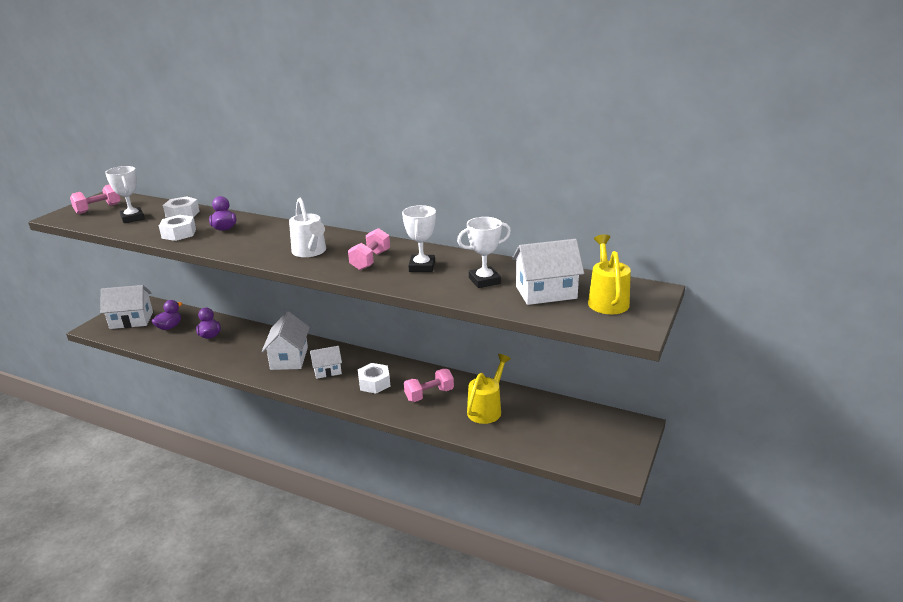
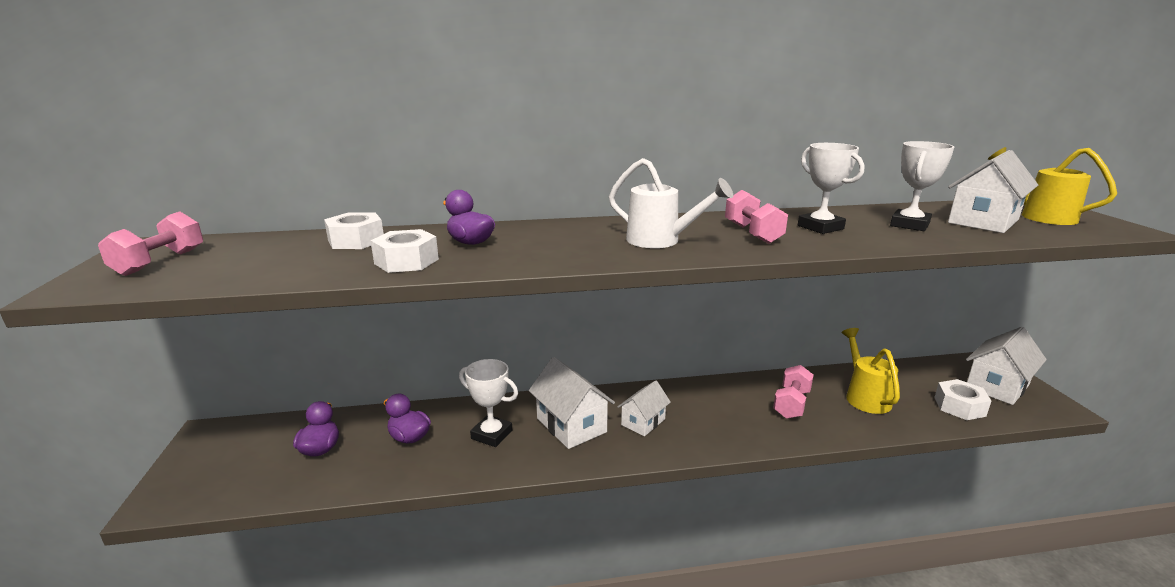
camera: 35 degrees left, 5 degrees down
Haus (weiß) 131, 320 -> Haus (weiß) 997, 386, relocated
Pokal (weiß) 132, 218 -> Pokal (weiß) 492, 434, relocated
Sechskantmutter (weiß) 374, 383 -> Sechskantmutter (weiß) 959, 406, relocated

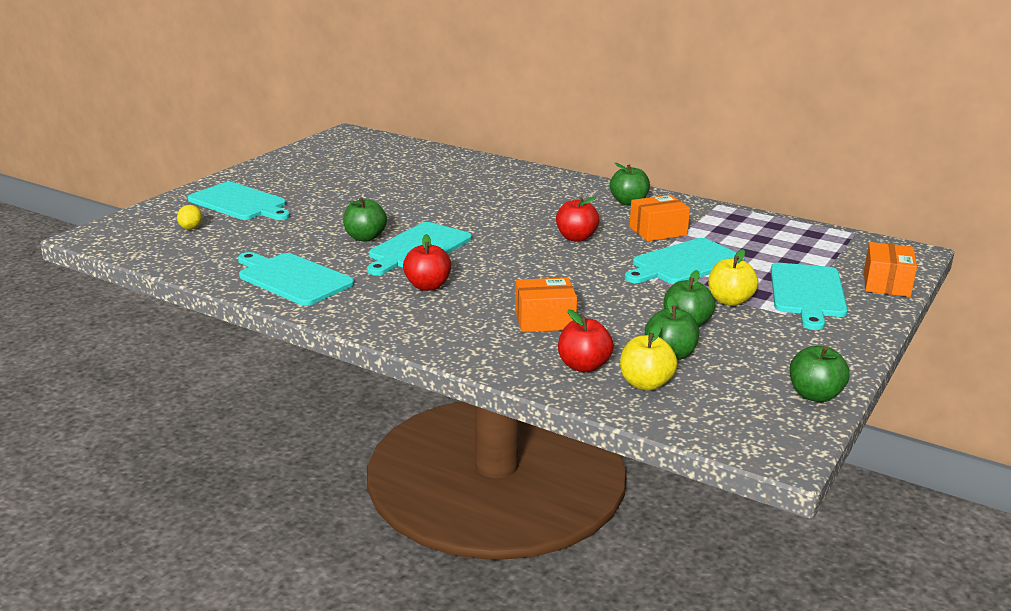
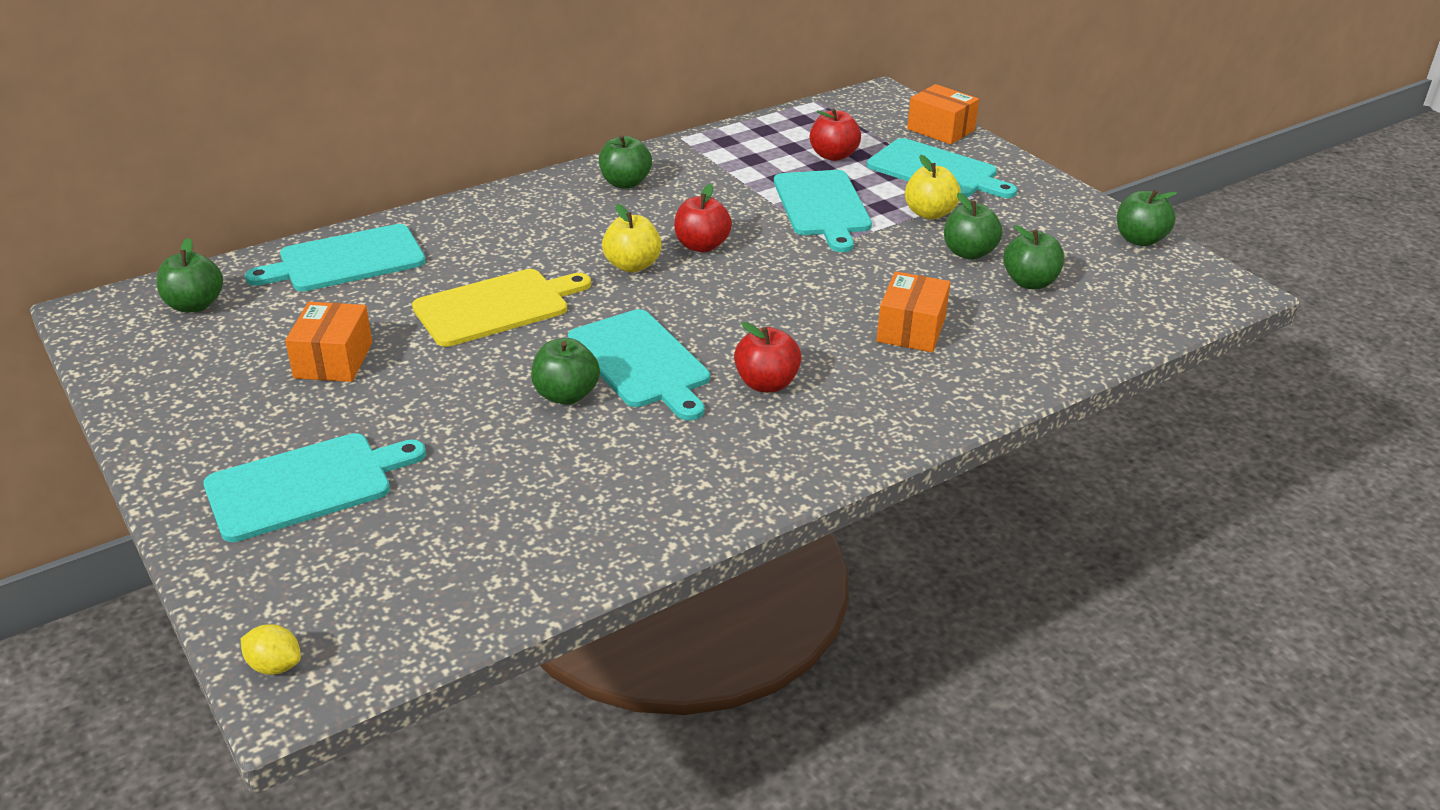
camera: 65 degrees left, 10 degrees up
Zitrone (gelb) 191, 228 -> Zitrone (gelb) 275, 666, relocated
Schneidebrett (türkis) 292, 278 -> Schneidebrett (türkis) 346, 260, relocated
Apfel (rot) 583, 366 -> Apfel (rot) 833, 155, relocated
Apfel (gelb) 645, 384 -> Apfel (gelb) 632, 265, relocated
Schachtel (orange) 658, 231 -> Schachtel (orange) 333, 360, relocated
none -> Apfel (grün) 195, 305
none -> Schneidebrett (gelb) 496, 307

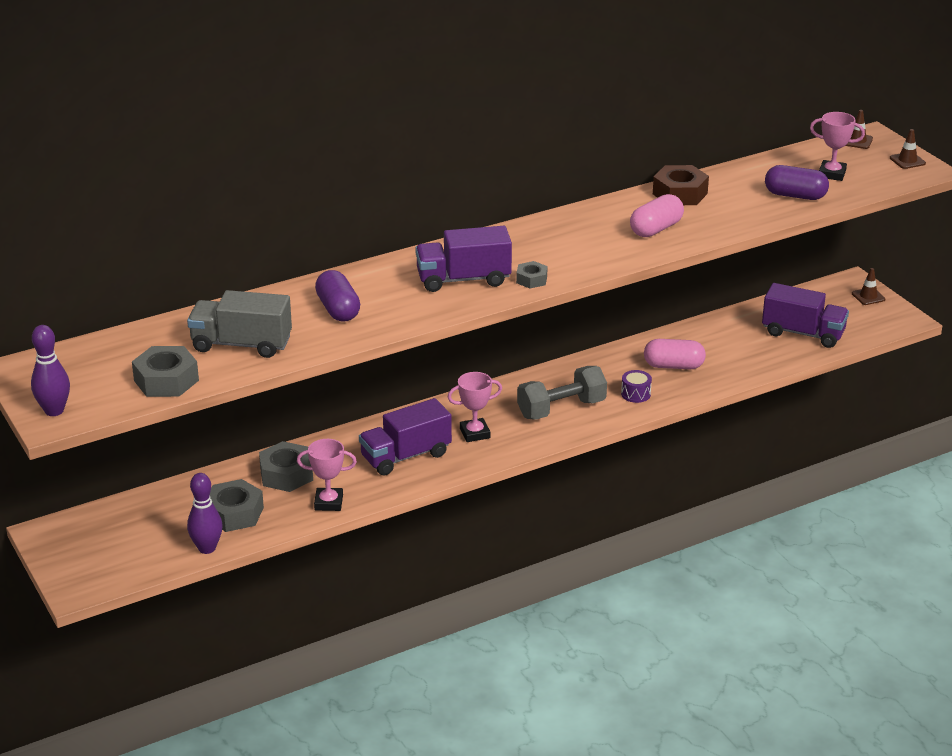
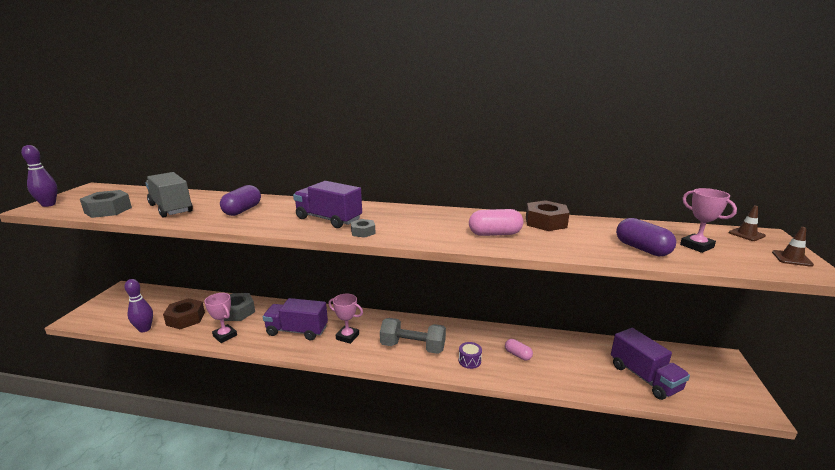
camera: 40 degrees right, 10 degrees down
Sechskantmutter (grau) 234, 513 -> Sechskantmutter (braun) 185, 318
Kapsel (rosa) 673, 366 -> Kapsel (rosa) 518, 355, x0.63
Leitkegel (braun) 868, 296 -> none

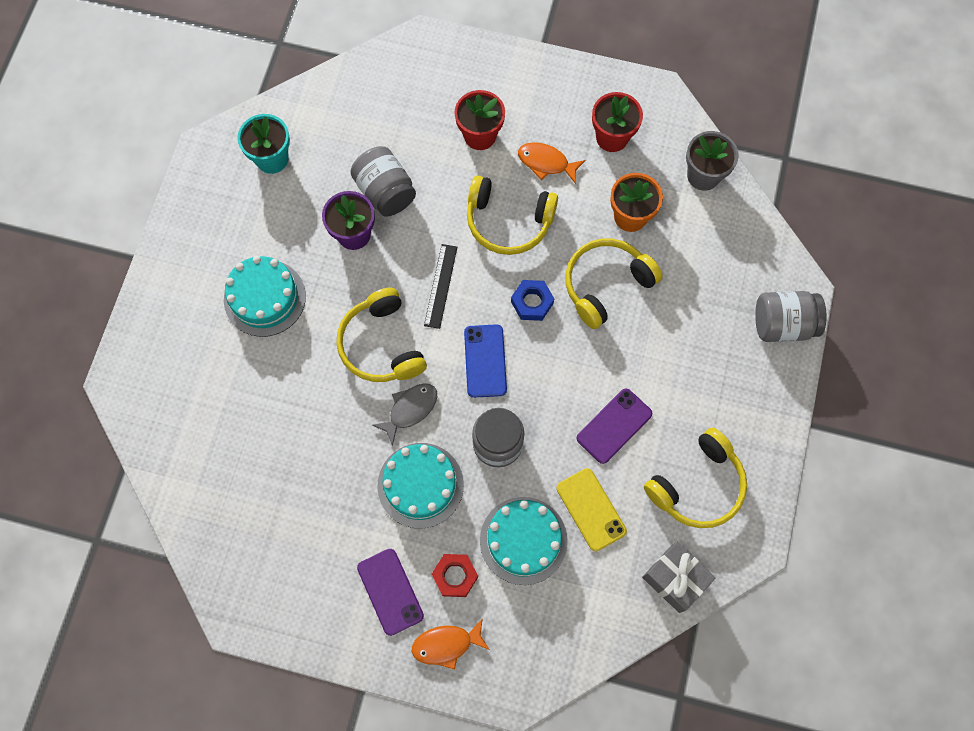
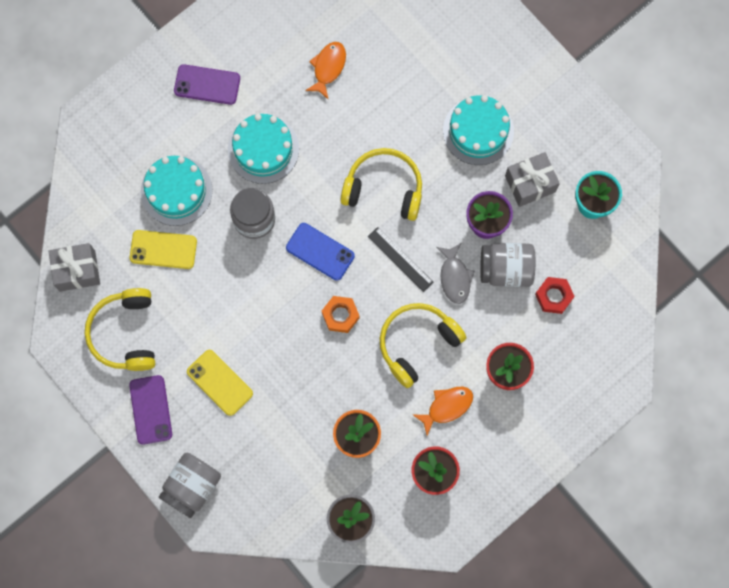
camera: 125 degrees right, 5 degrees up
Fisch (grau) 410, 410 -> Fisch (grau) 455, 277, relocated
Fisch (orange) 446, 644 -> Fisch (orange) 328, 68, relocated
Sechskantmutter (rot) 455, 576 -> Sechskantmutter (rot) 554, 296, relocated
Sechskantmutter (blau) 532, 302 -> Sechskantmutter (orange) 340, 315
Kopfhörer (gelb) 606, 284 -> none
Handy (lila) 614, 426 -> Handy (lila) 151, 409, relocated
none -> Handy (gelb) 219, 382
none -> Geschenk (grau) 530, 184

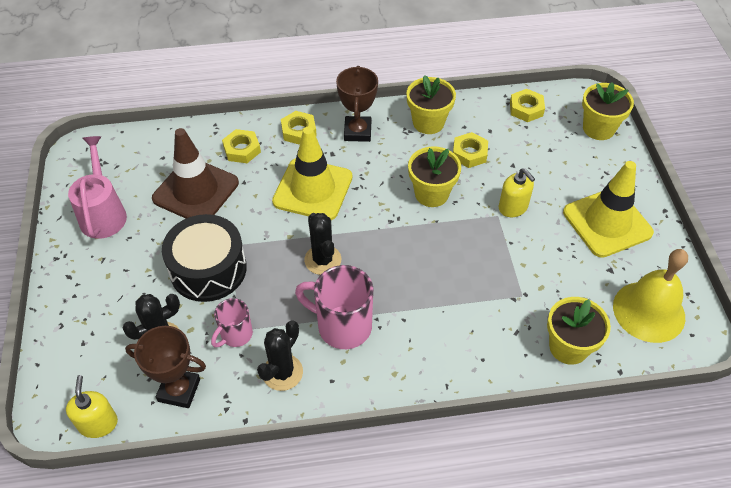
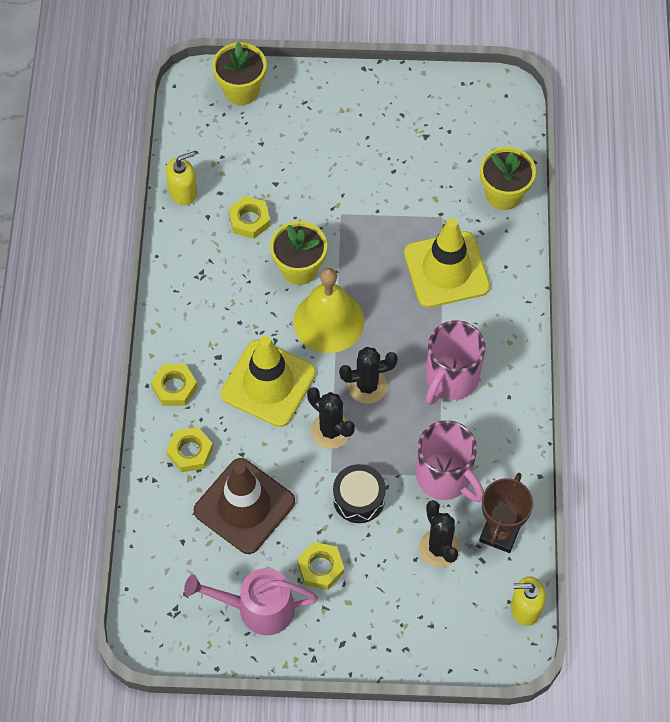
camera: 80 degrees left, 10 degrees up
Trommel (schwarz) 208, 269 -> Trommel (schwarz) 359, 499, x0.63
Tasse (rosa) 235, 335 -> Tasse (rosa) 445, 477, x1.70
Kaktus (schwarz) 282, 372 -> Kaktus (schwarz) 331, 431, relocated
Pokal (braun) 357, 132 -> none
Blumentopf (gelb) 428, 122 -> none
Seifenspender (gelb) 513, 207 -> Seifenspender (gelb) 183, 192, relocated
Sechskantmutter (gelb) 526, 109 -> Sechskantmutter (gelb) 320, 568, relocated
Leitkegel (gelb) 607, 222 -> Leitkegel (gelb) 446, 270, relocated
Glocke (gelb) 649, 311 -> Glocke (gelb) 328, 321, relocated

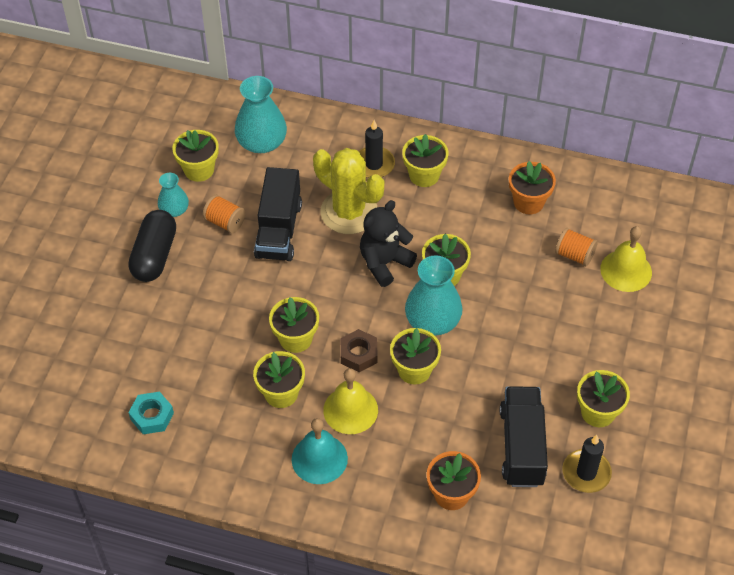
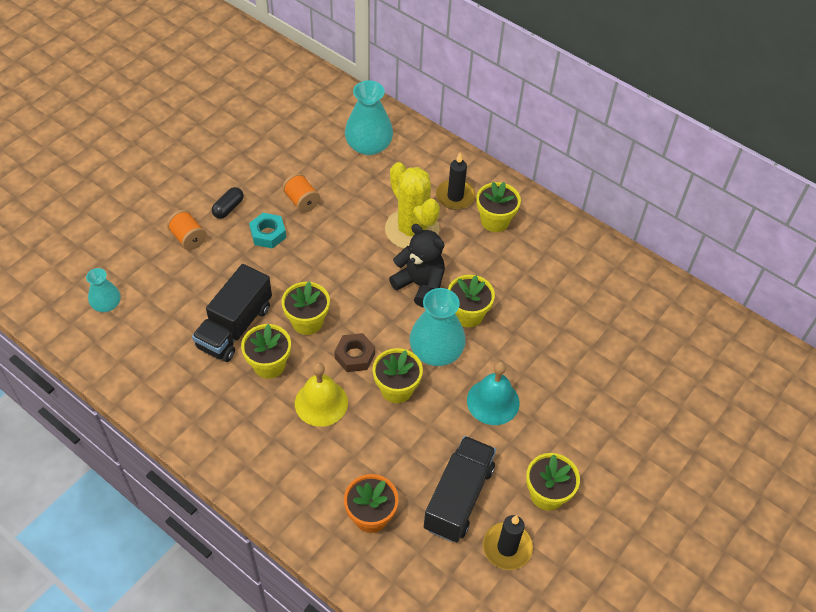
camera: 20 degrees right, 0 degrees up
Kapsel (schwarz) 155, 255 -> Kapsel (schwarz) 228, 208, x0.54
Sechskantmutter (türkis) 152, 416 -> Sechskantmutter (türkis) 268, 234, relocated
Vase (türkis) 174, 210 -> Vase (türkis) 106, 304, relocated
Blumentopf (gelb) 199, 170 -> none
Lastwagen (schwarz) 279, 230 -> Lastwagen (schwarz) 235, 327, relocated
Glocke (türkis) 319, 459 -> Glocke (türkis) 493, 401, relocated
Teddybär (schwarz) 384, 263 -> Teddybär (schwarz) 420, 284, 60 degrees clockwise
Blumentopf (orange) 528, 202 -> none
Garnrolle (orange) 574, 255 -> Garnrolle (orange) 188, 238, relocated
Glocke (gelb) 626, 270 -> none

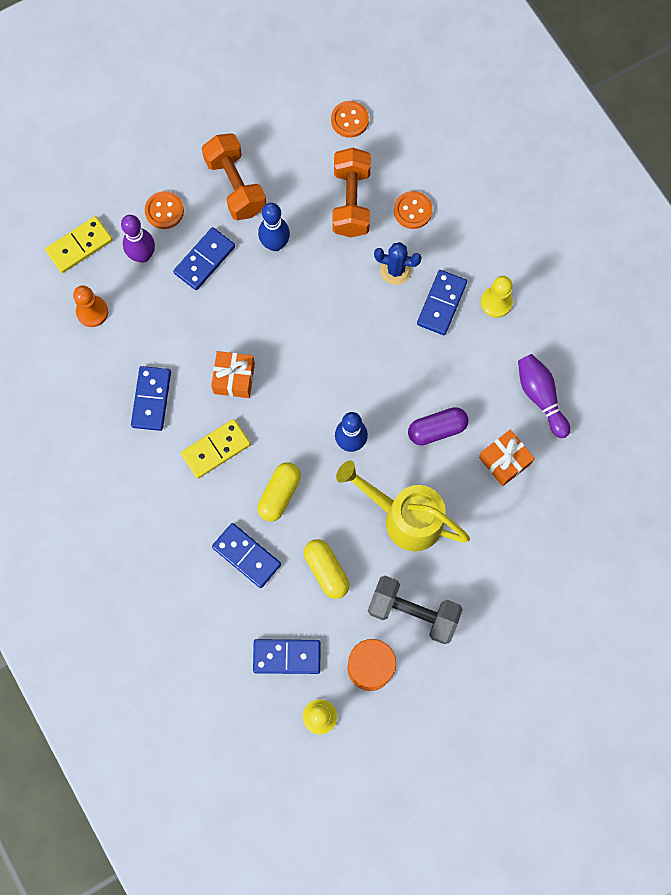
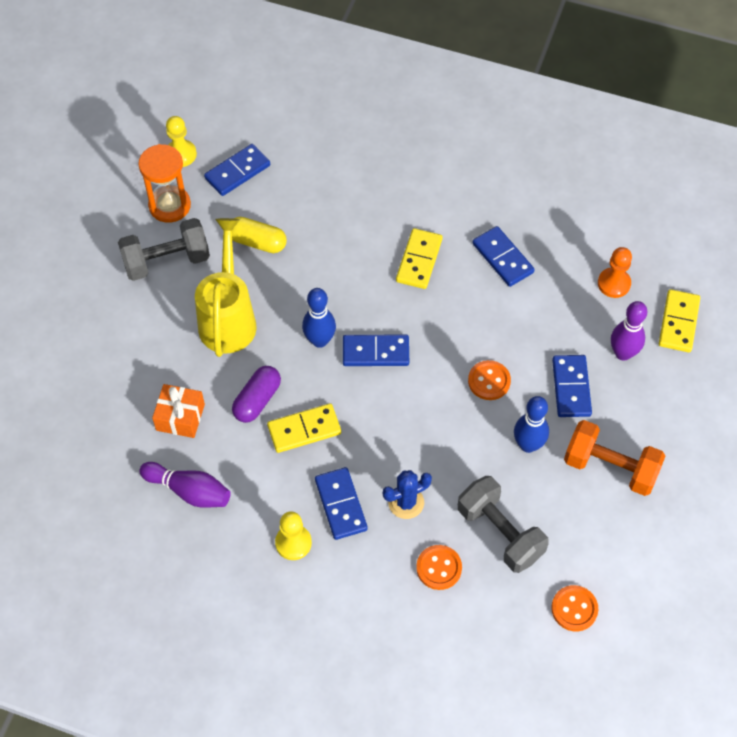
camera: 140 degrees right, 15 degrees down
Knopf (orange) 164, 211 -> Knopf (orange) 489, 381, relocated
Geschenk (orange) 234, 378 -> none
Dominostein (blau) 246, 556 -> Dominostein (blau) 375, 352, relocated
Kapsel (gelb) 279, 494 -> none
Hantel (orange) 351, 201 -> Hantel (grau) 500, 533
Gießkanne (gelb) 405, 517 -> Gießkanne (gelb) 228, 318, 75 degrees counterclockwise
none -> Dominostein (gelb) 304, 429

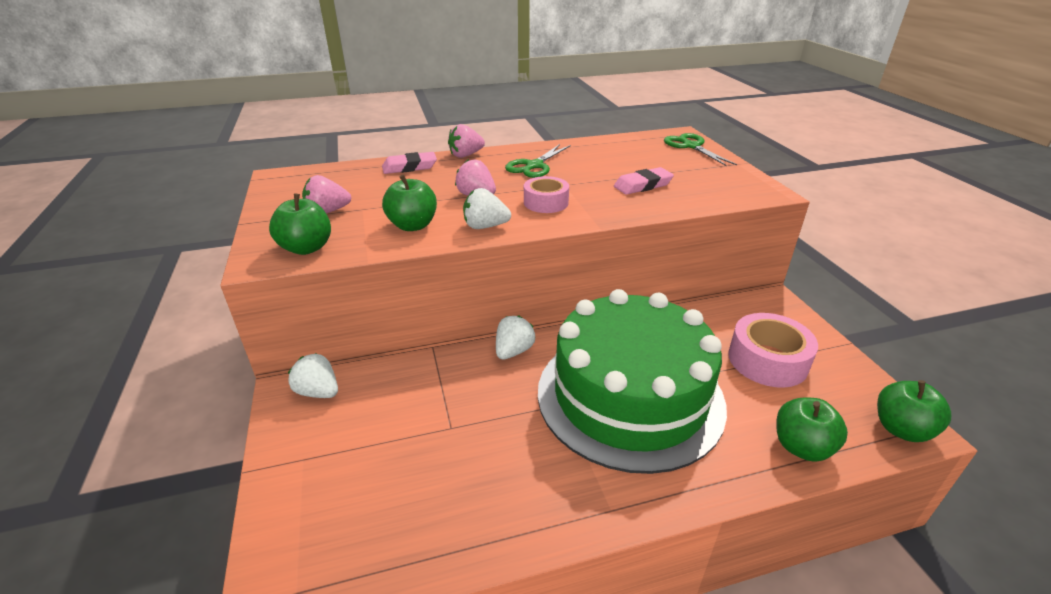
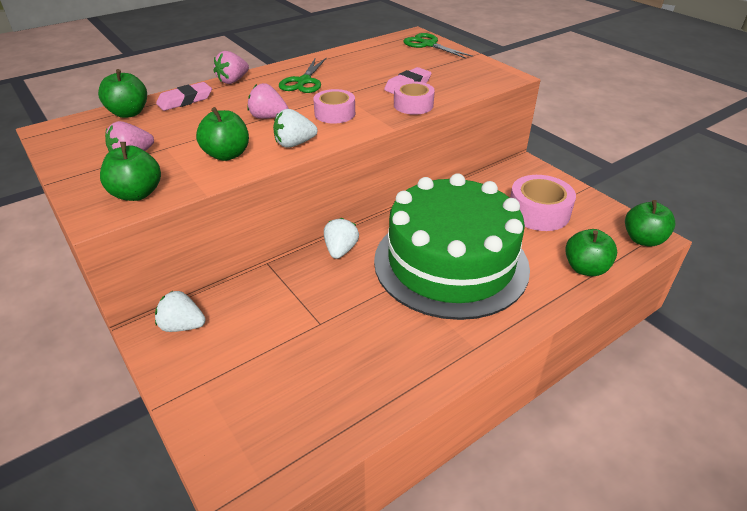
camera: 20 degrees left, 5 degrees up
none -> Apfel (grün) 129, 113
none -> Klebeband (rosa) 413, 105

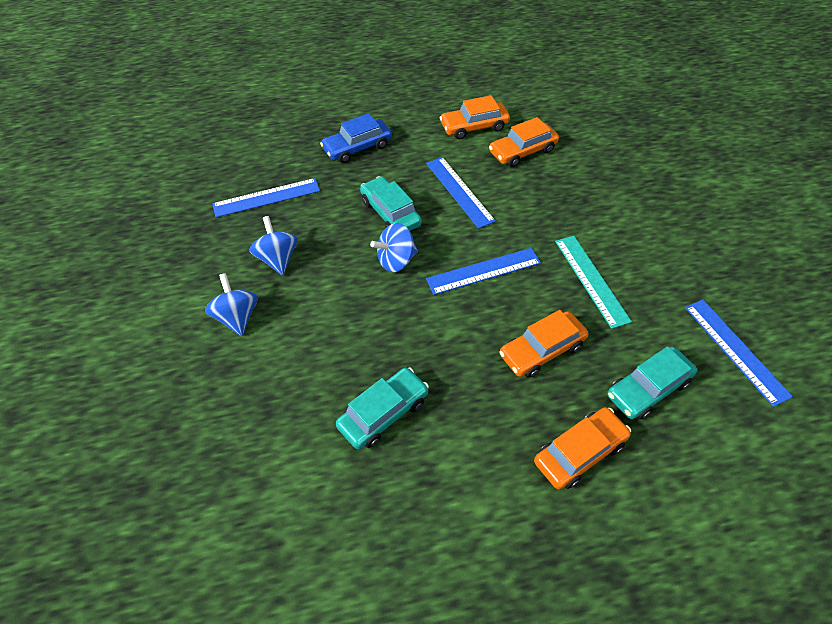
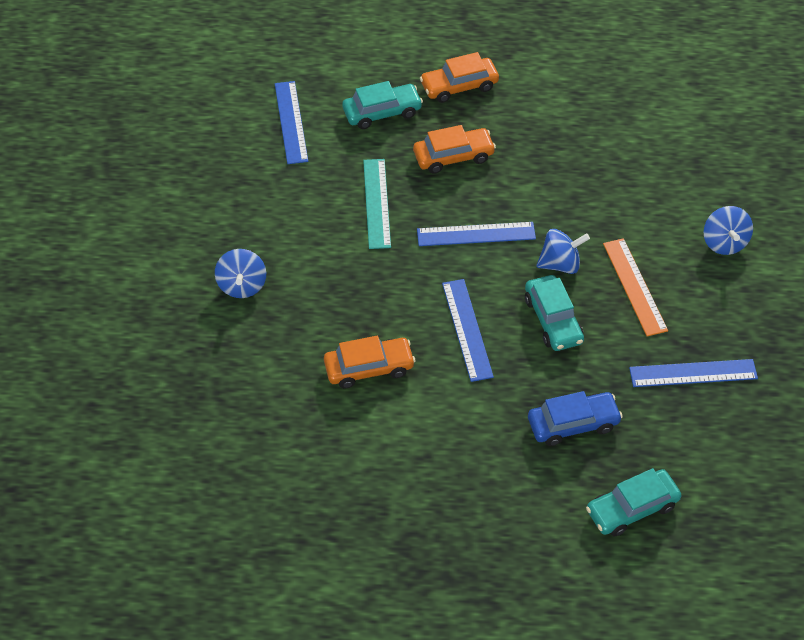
camera: 165 degrees left, 0 degrees up
Kreisel (blau) 278, 259 -> Kreisel (blau) 242, 285, relocated
Auto (türkis) 383, 413 -> Auto (türkis) 632, 508, relocated
Auto (orange) 474, 127 -> none
none -> Lineal (orange) 634, 286

